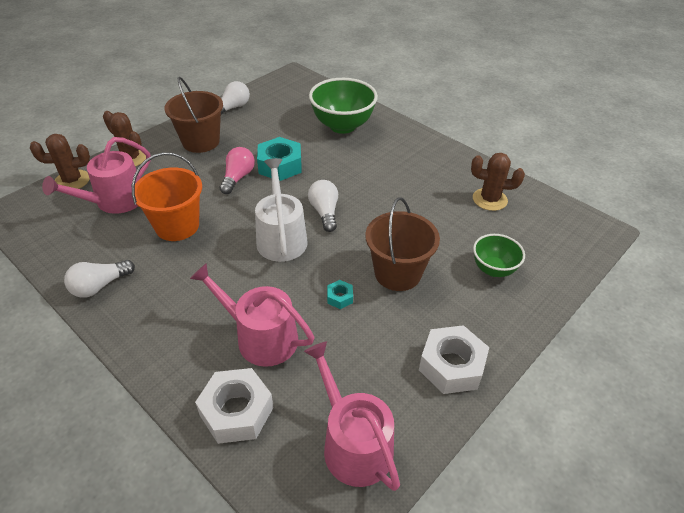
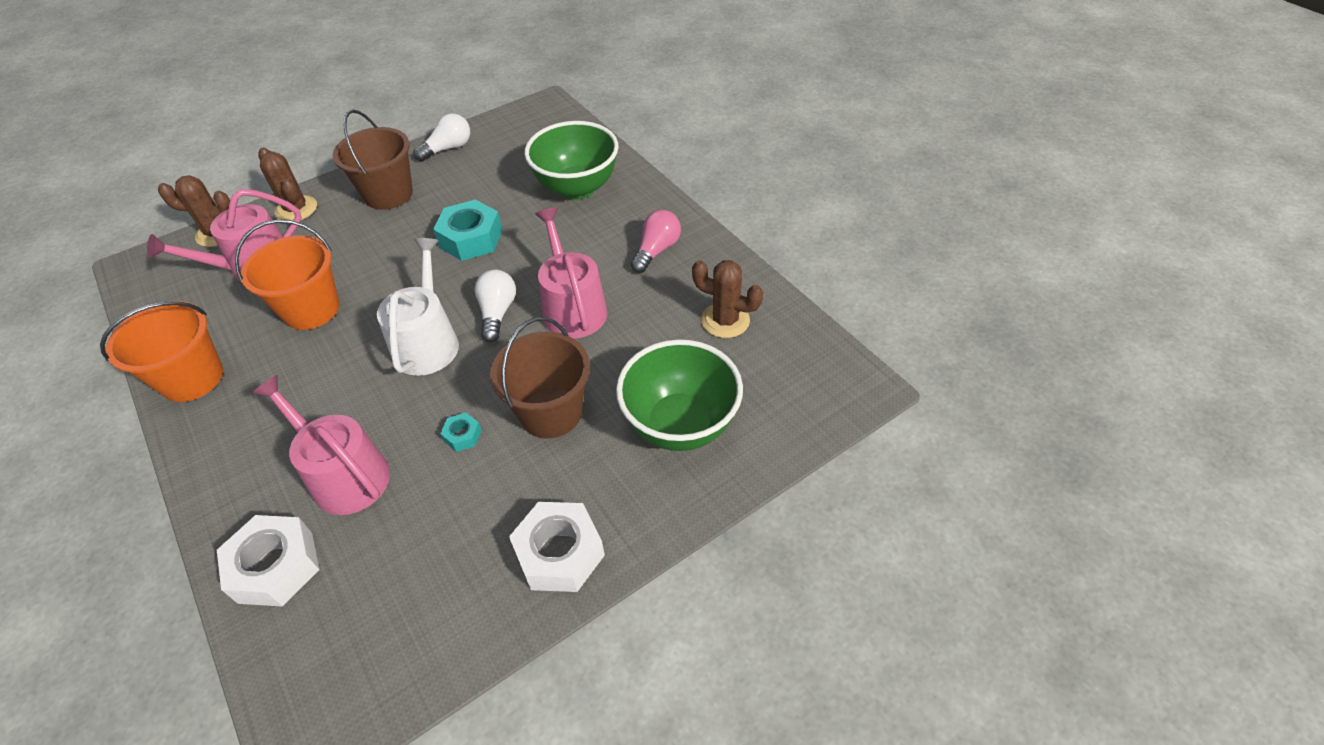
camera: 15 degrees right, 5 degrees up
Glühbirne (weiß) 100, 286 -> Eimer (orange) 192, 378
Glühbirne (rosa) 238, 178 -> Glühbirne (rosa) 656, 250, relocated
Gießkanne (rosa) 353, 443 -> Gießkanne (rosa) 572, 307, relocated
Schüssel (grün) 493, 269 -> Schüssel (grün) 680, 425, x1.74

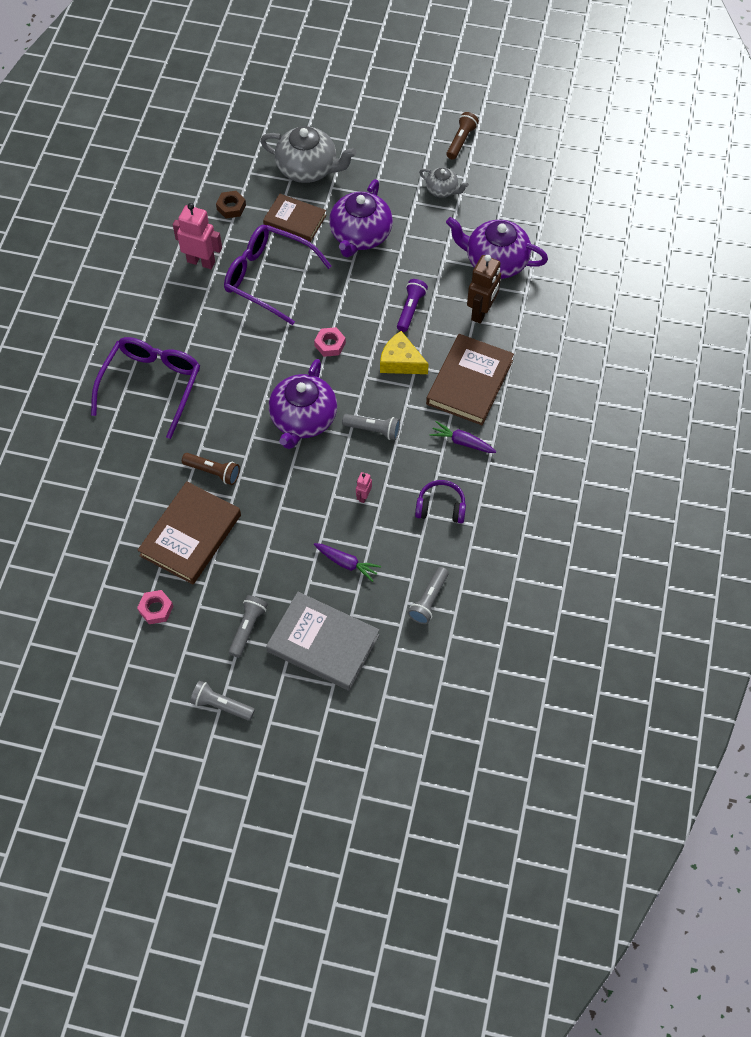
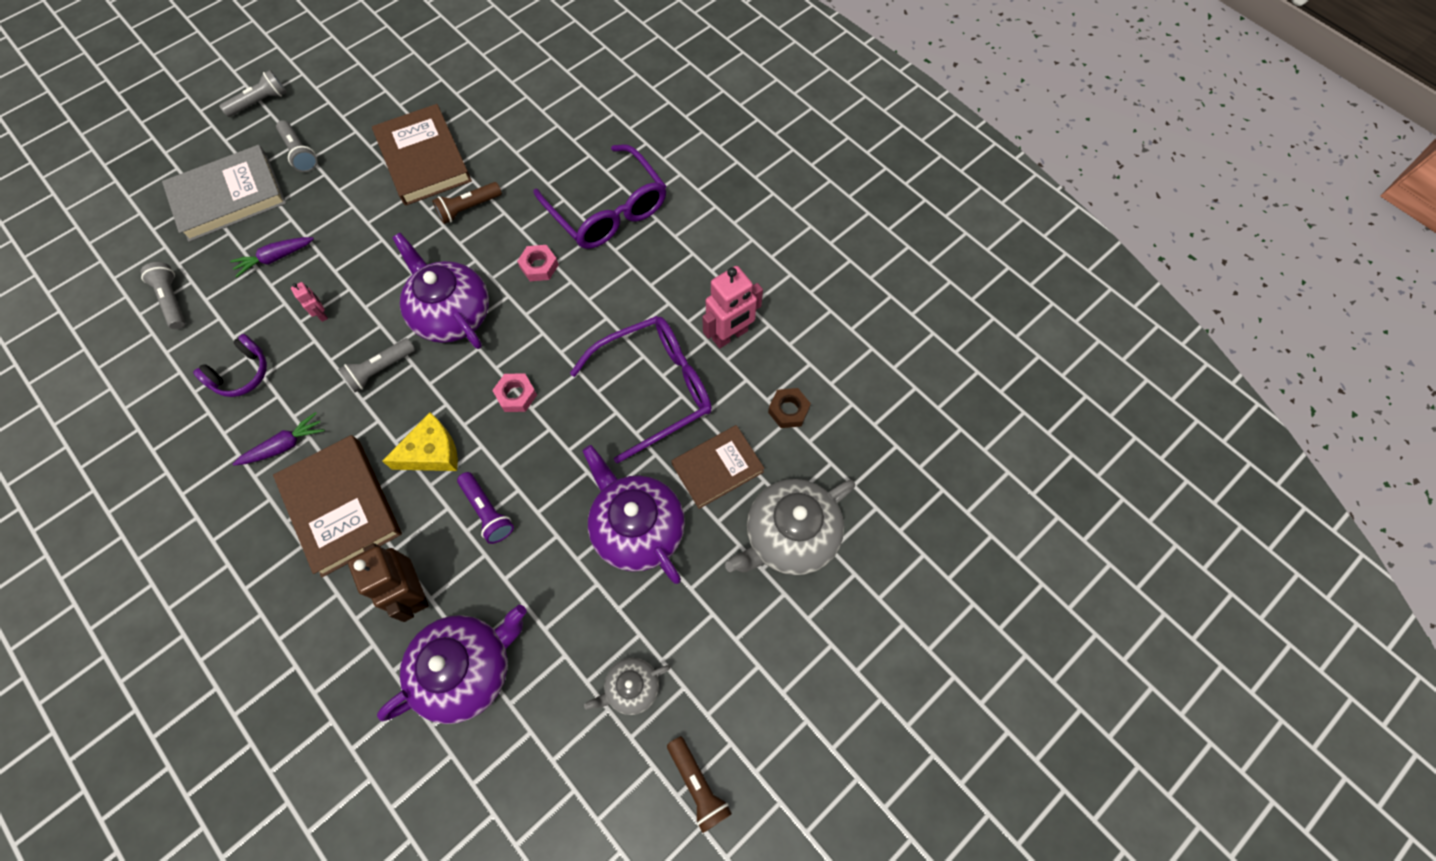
camera: 125 degrees right, 5 degrees up
Sechskantmutter (rosa) 156, 609 -> Sechskantmutter (rosa) 539, 266, relocated

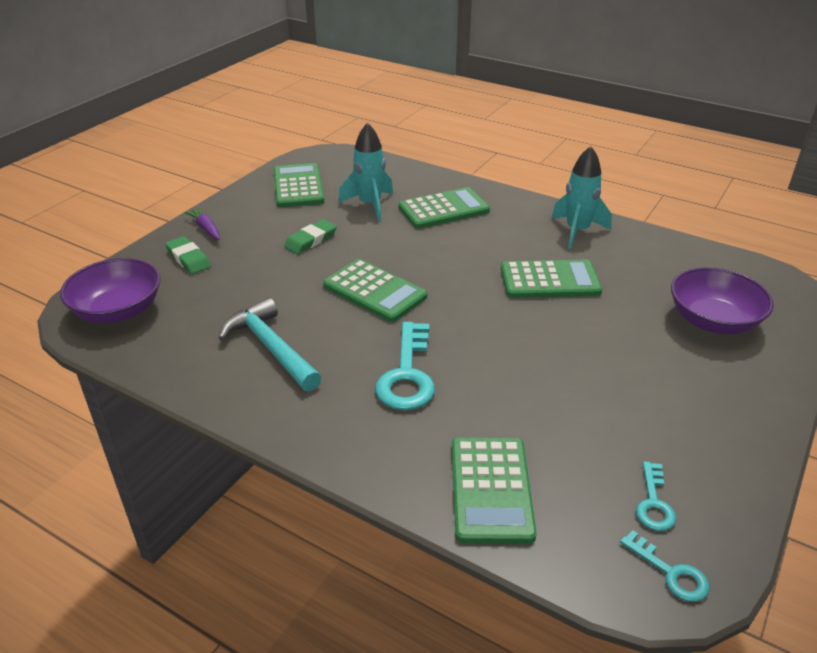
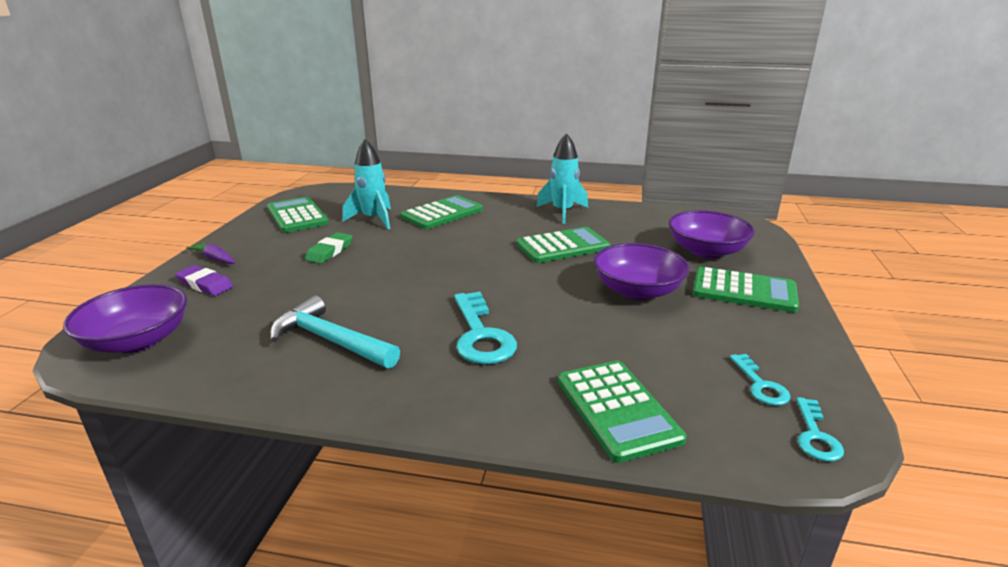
camera: 20 degrees left, 10 degrees down
Radiergummi (grün) 188, 259 -> Radiergummi (lila) 205, 284
Taschenrechner (grün) 374, 291 -> Taschenrechner (grün) 744, 291, relocated
Schlüssel (türkis) 670, 572 -> Schlüssel (türkis) 815, 435, 75 degrees clockwise
none -> Schüssel (lila) 637, 290

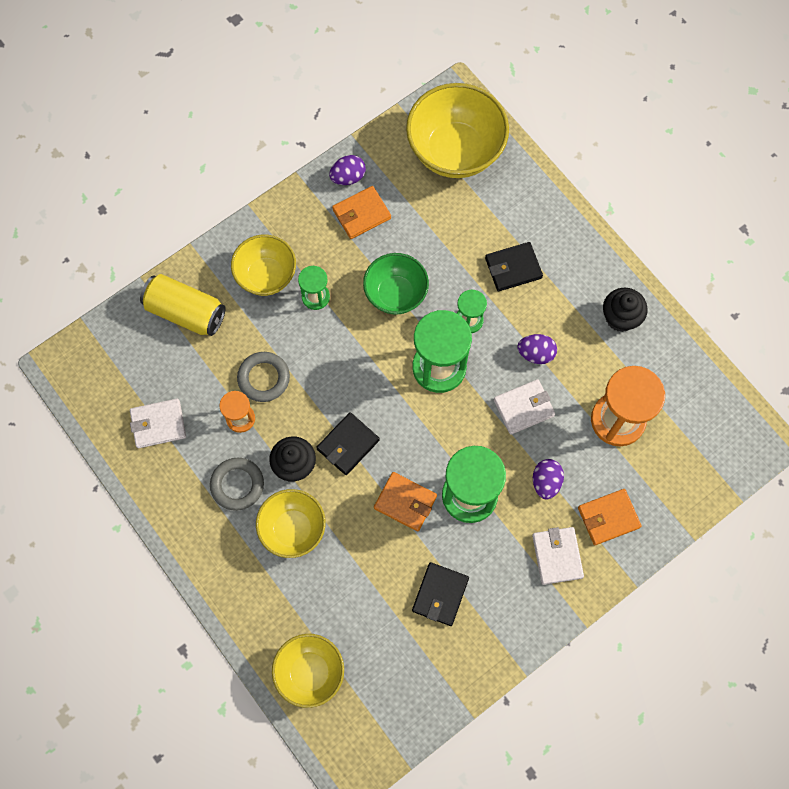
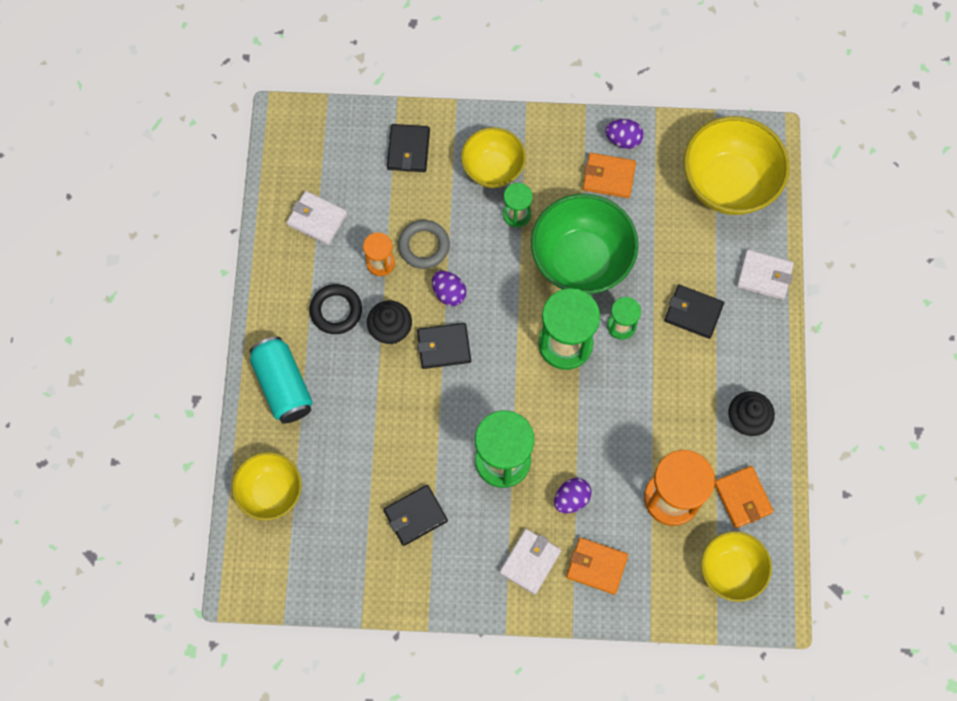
camera: 40 degrees right, 0 degrees up
Dose (gelb) 186, 312 -> Geldbörse (schwarz) 408, 150
Ring (grau) 237, 485 -> Ring (schwarz) 336, 311
Schüssel (gelb) 293, 529 -> Schüssel (gelb) 731, 570, relocated
Schüssel (grün) 395, 294 -> Schüssel (grün) 581, 260, x1.61
Geldbörse (orange) 405, 502 -> Geldbörse (orange) 742, 498, relocated
Geldbörse (weiß) 523, 407 -> Geldbörse (weiß) 764, 276, relocated
Ei (lila) 535, 353 -> Ei (lila) 449, 293, relocated
none -> Dose (türkis) 283, 385

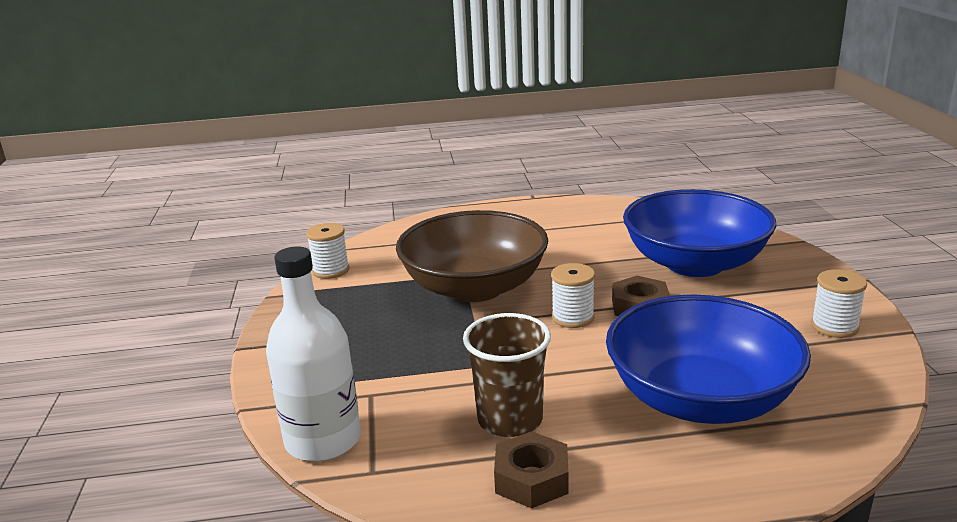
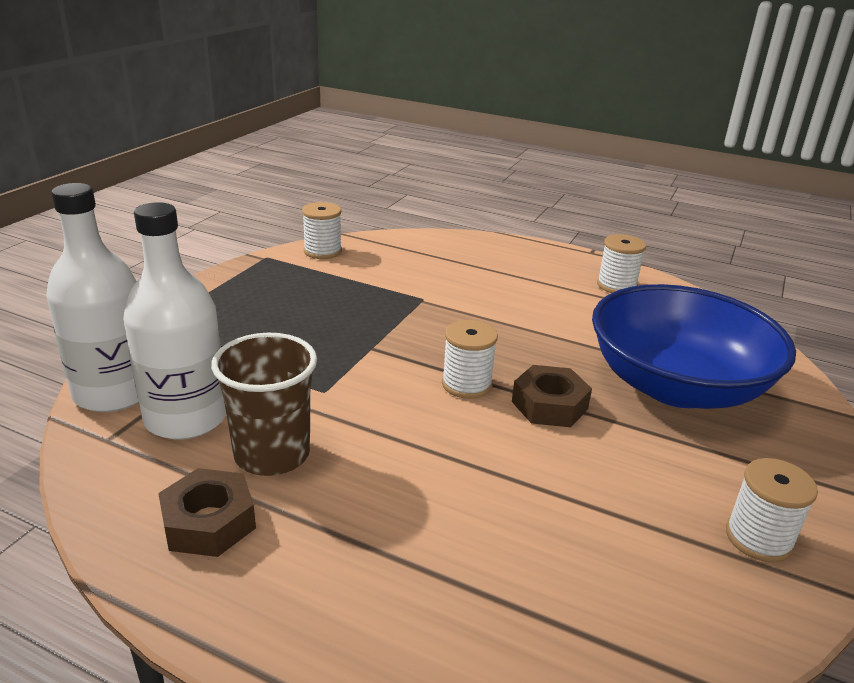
camera: 30 degrees right, 5 degrees up
Schüssel (braun) 474, 287 -> none
Schüssel (blau) 700, 399 -> none
none -> Flasche (weiß) 186, 418
none -> Garnrolle (weiß) 616, 285

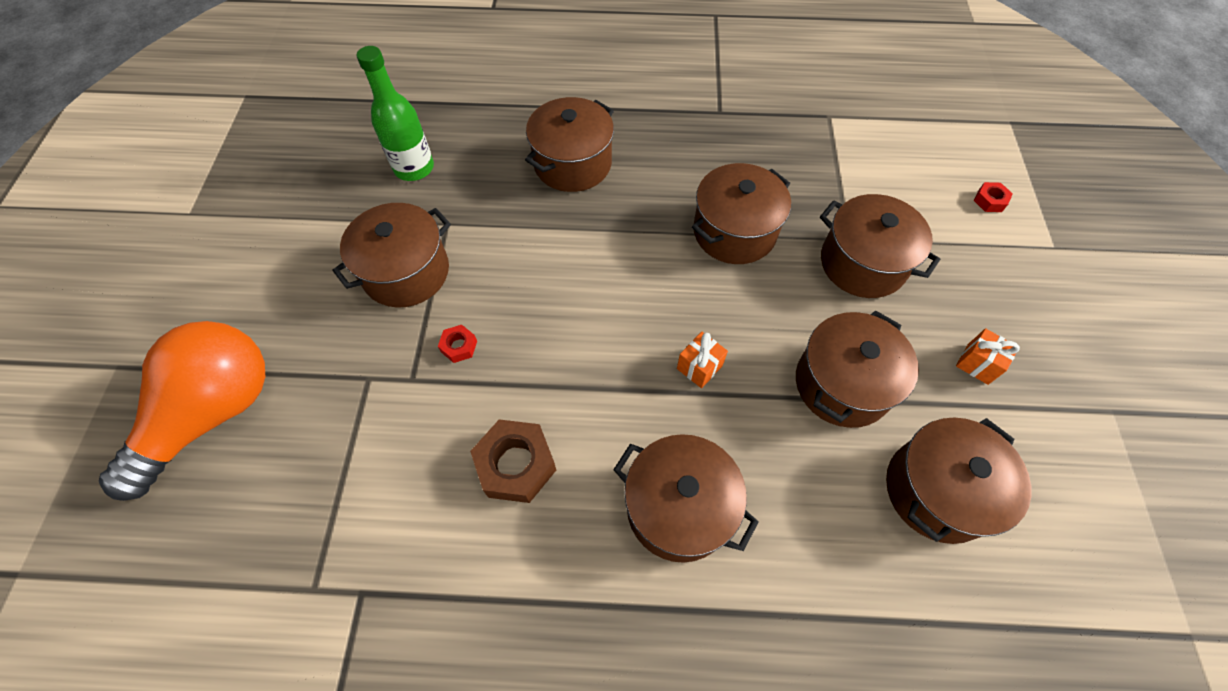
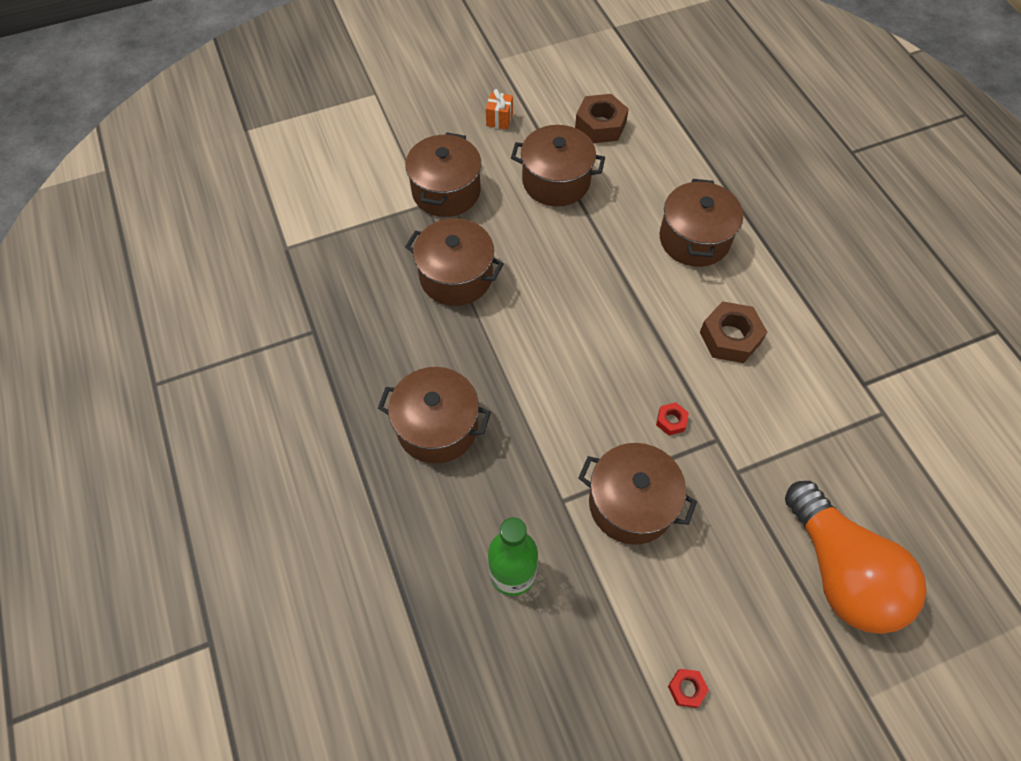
camera: 115 degrees left, 0 degrees up
Glühbirne (orange) 214, 413 -> Glühbirne (orange) 840, 571, 120 degrees counterclockwise
Geschenk (orange) 699, 367 -> none
Kochtopf (braun) 937, 491 -> Sechskantmutter (braun) 600, 125
Sechskantmutter (rot) 989, 201 -> Sechskantmutter (rot) 686, 689, relocated

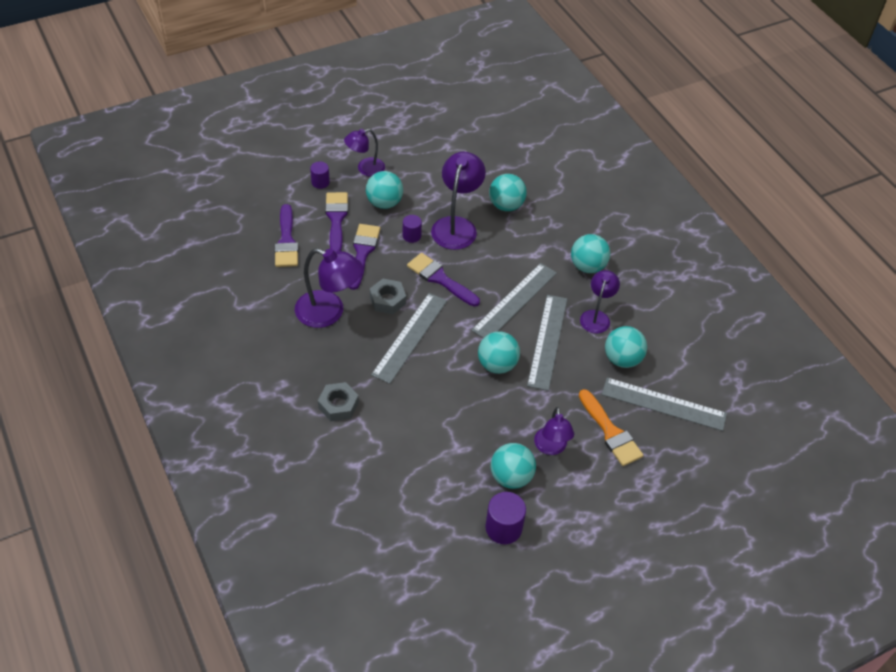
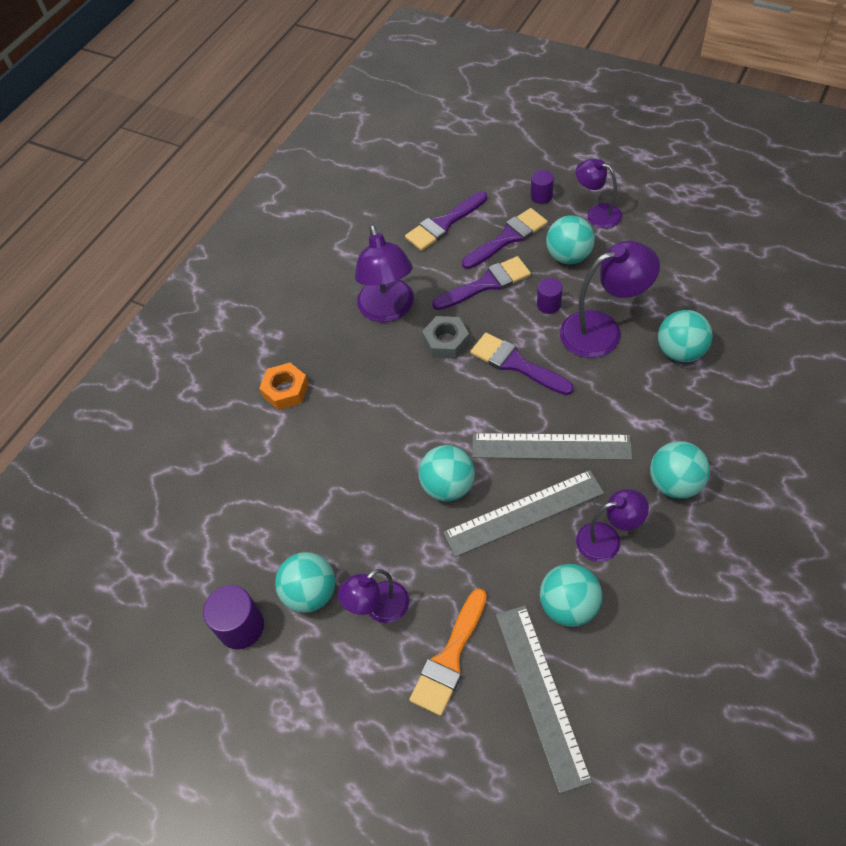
camera: 65 degrees right, 5 degrees up
Sechskantmutter (grau) 338, 405 -> Sechskantmutter (orange) 285, 390
Lineal (grau) 410, 337 -> none
Pinsel (lila) 440, 279 -> Pinsel (lila) 516, 364, 60 degrees counterclockwise

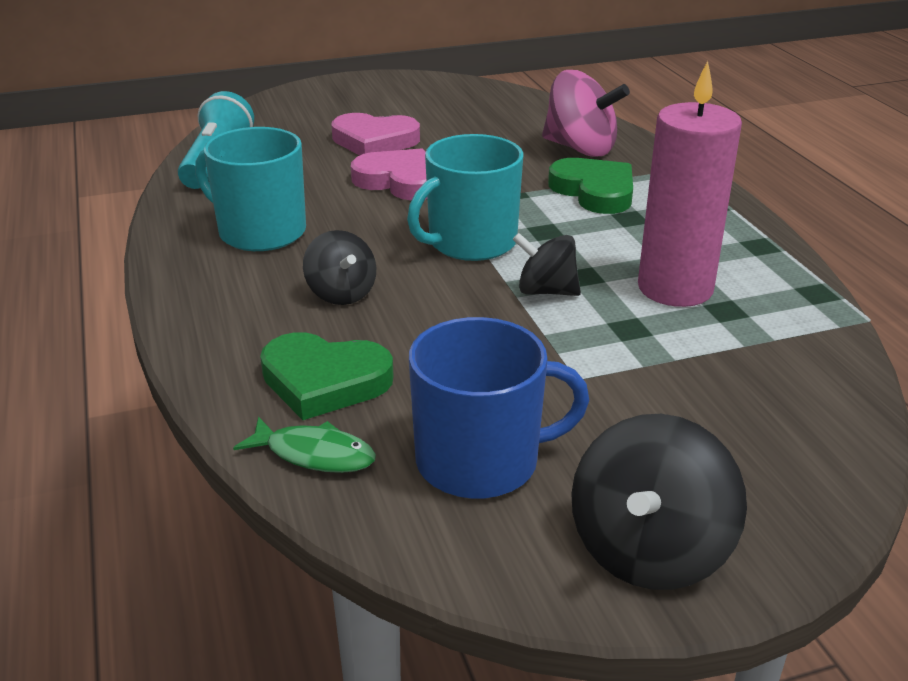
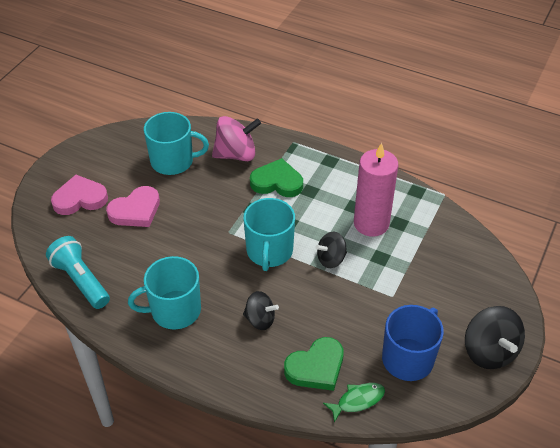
camera: 45 degrees left, 15 degrees up
Herz (rosa) 400, 181 -> Herz (rosa) 80, 199, relocated
none -> Tasse (türkis) 173, 161

